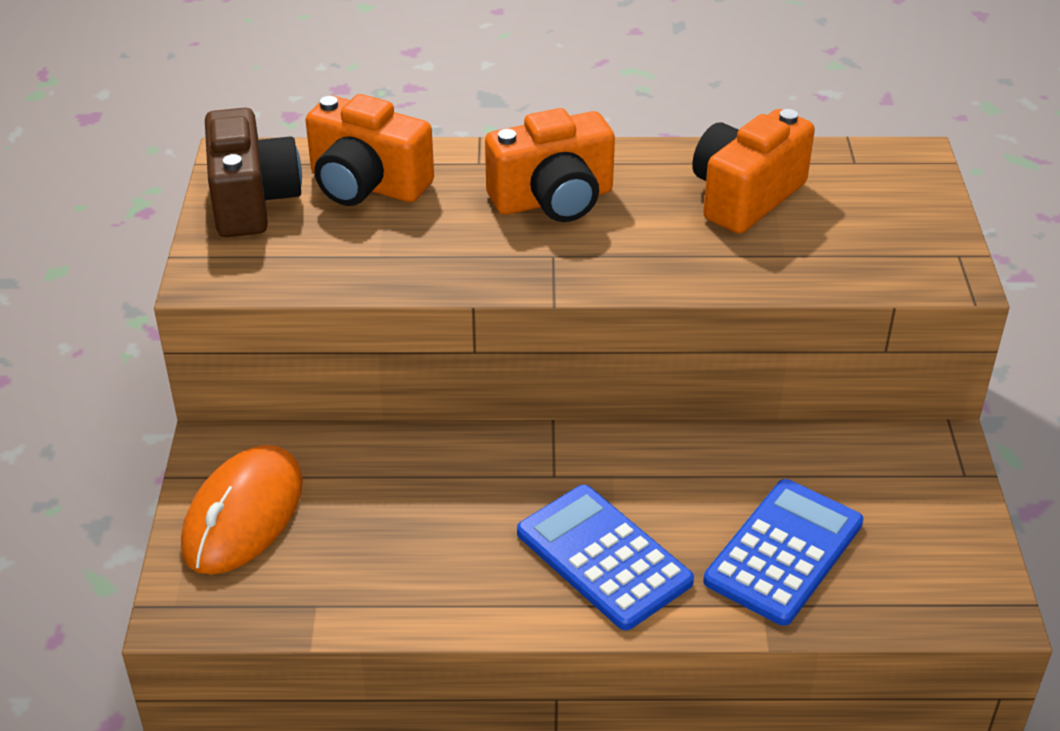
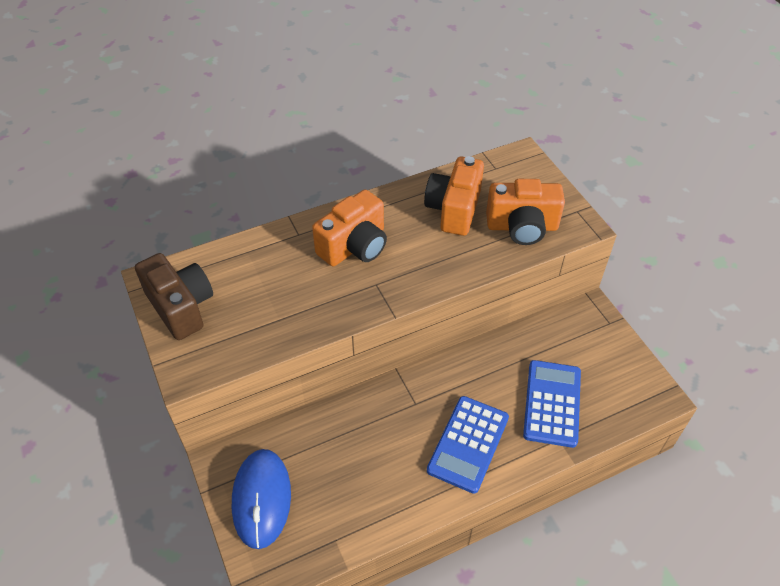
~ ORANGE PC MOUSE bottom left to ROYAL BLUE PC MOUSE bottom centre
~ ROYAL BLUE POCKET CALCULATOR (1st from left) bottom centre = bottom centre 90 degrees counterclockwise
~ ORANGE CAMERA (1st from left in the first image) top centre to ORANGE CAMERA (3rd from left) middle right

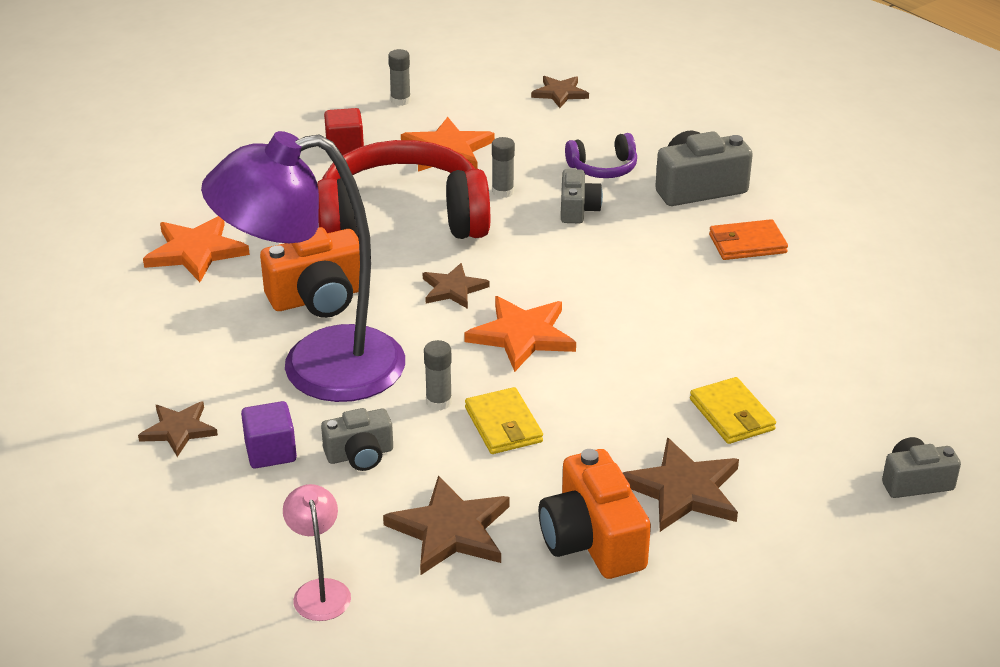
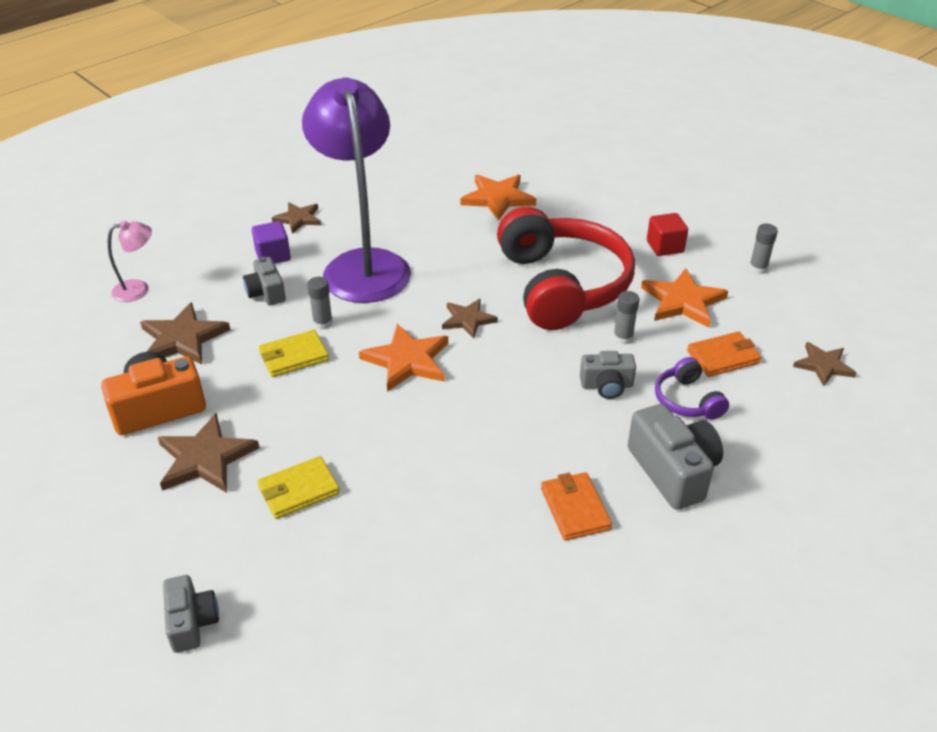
+ ORANGE WALLET (2nd from left) middle right
- ORANGE CAMERA (1st from left) middle left

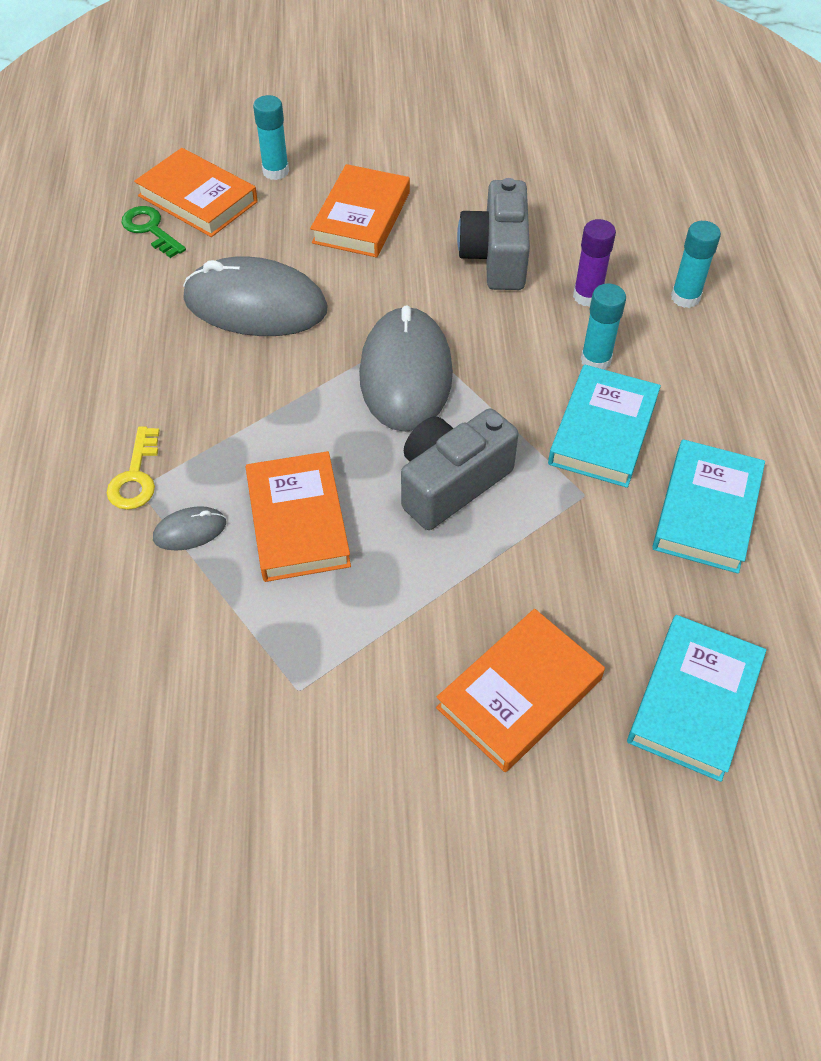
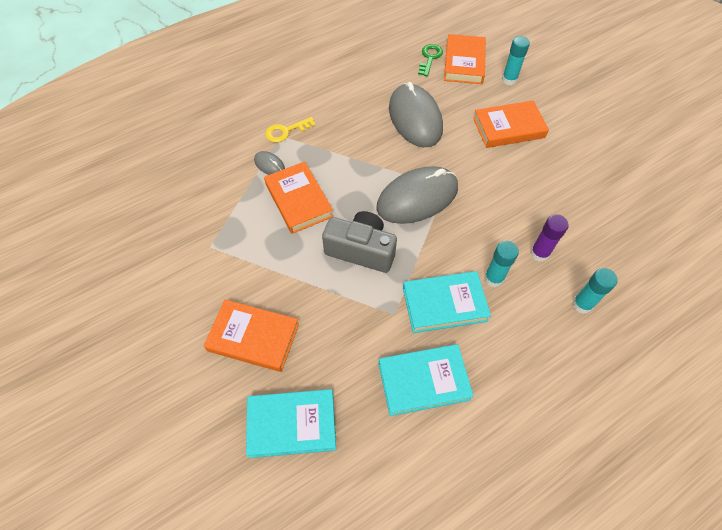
~ ORANGE HARDCOVER (2nd from left) centre = centre 75 degrees counterclockwise
- GRAY CAMERA (2nd from left) top centre

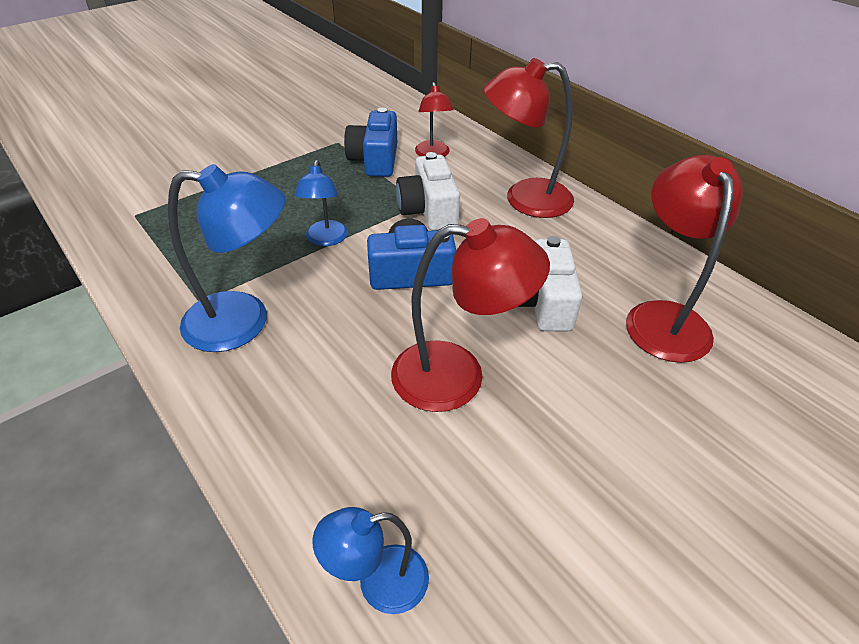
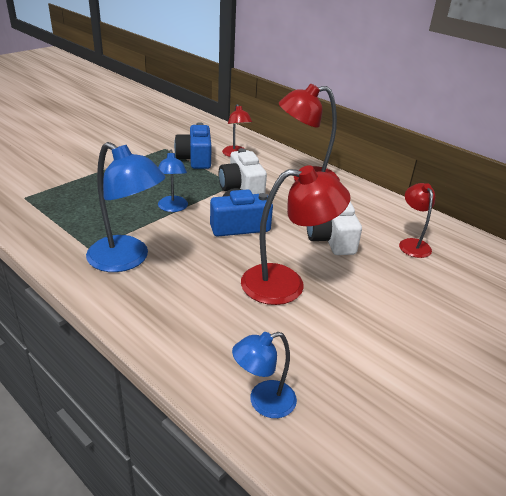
~ ROYAL BLUE READING LAMP (1st from left) middle left = middle left 45 degrees clockwise
~ RED READING LAMP (4th from left) middle right = middle right x0.58

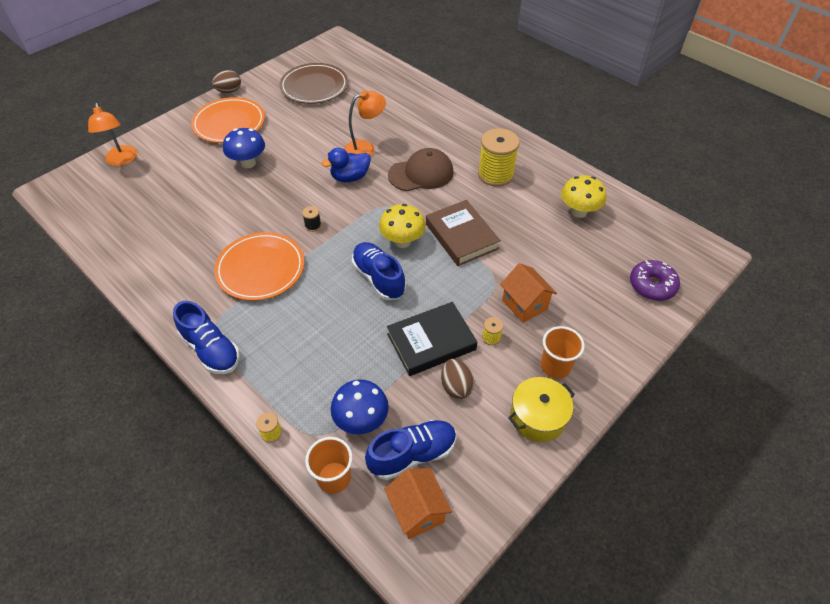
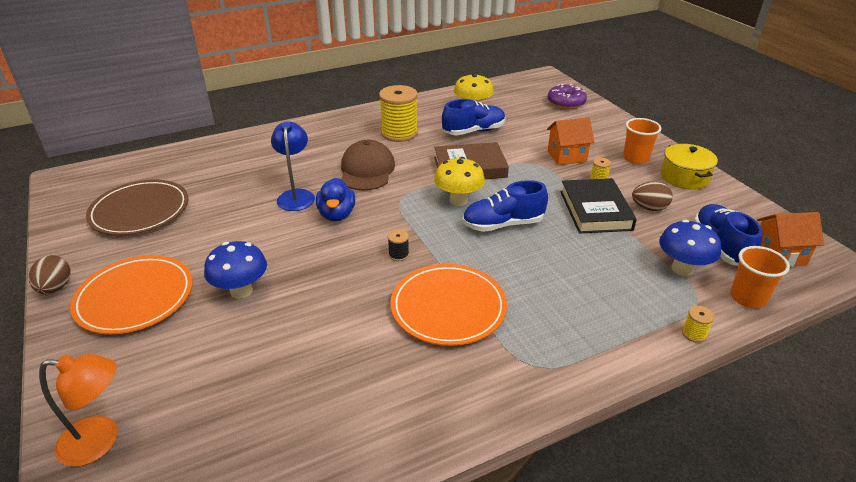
~ ORANGE READING LAMP (2nd from left) top centre to ROYAL BLUE READING LAMP centre
~ ROYAL BLUE SNEAKER (1st from left) middle left to top centre

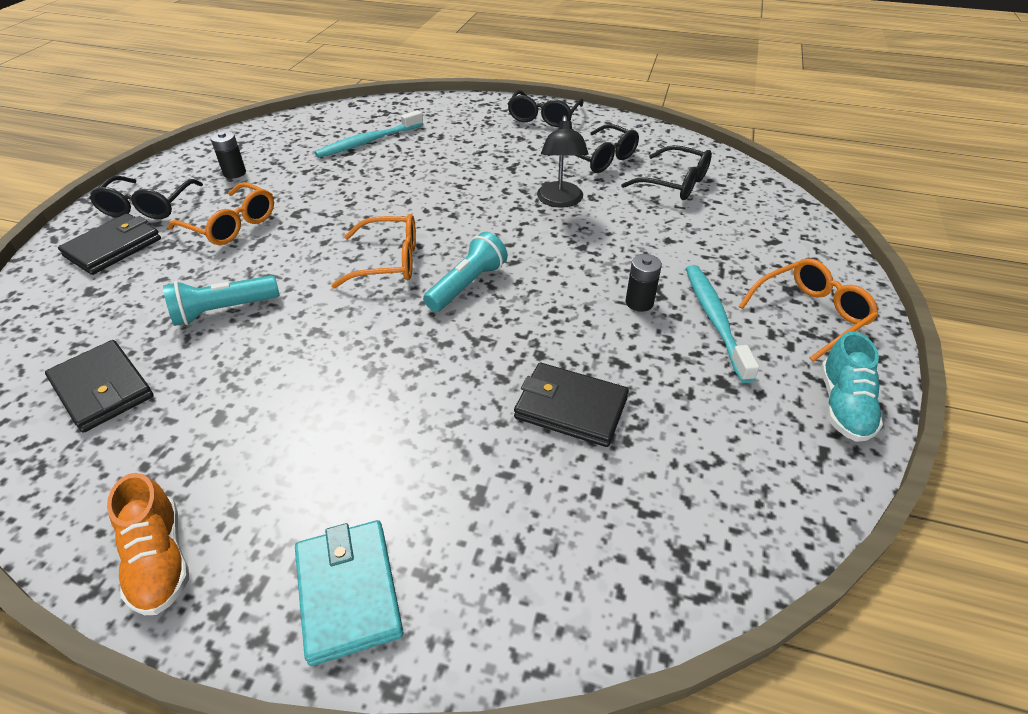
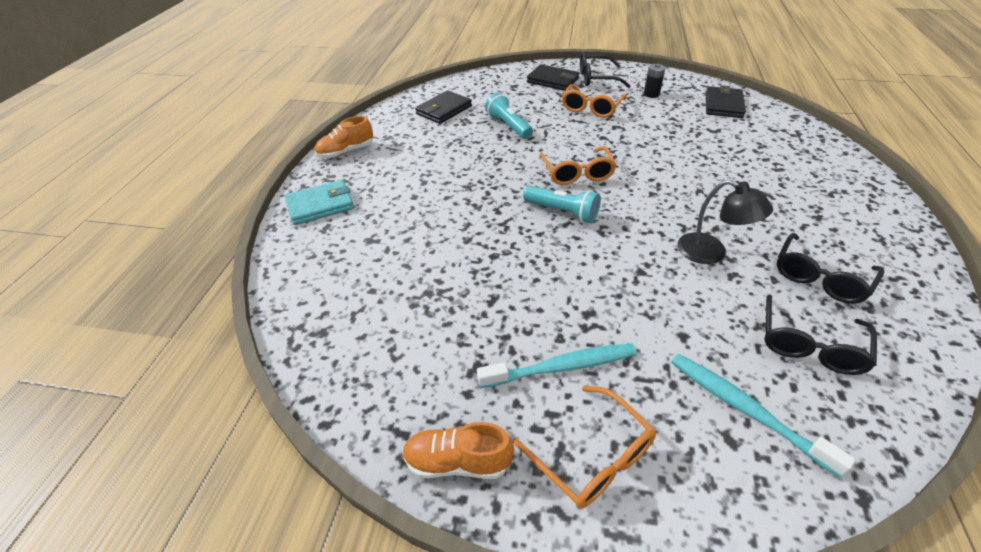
~ TEAL SNEAKER middle right to ORANGE SNEAKER (2nd from left) bottom centre
~ TEAL TOOTHBRUSH (1st from left in the first image) top centre to TEAL TOOTHBRUSH (2nd from left) bottom right
~ EBONY READING LAMP top centre = middle right 135 degrees counterclockwise
~ EBONY WALLET (3rd from left) centre to top right
- EBONY SPECTACLES (2nd from left) top centre
- EBONY AA BATTERY (2nd from left) centre

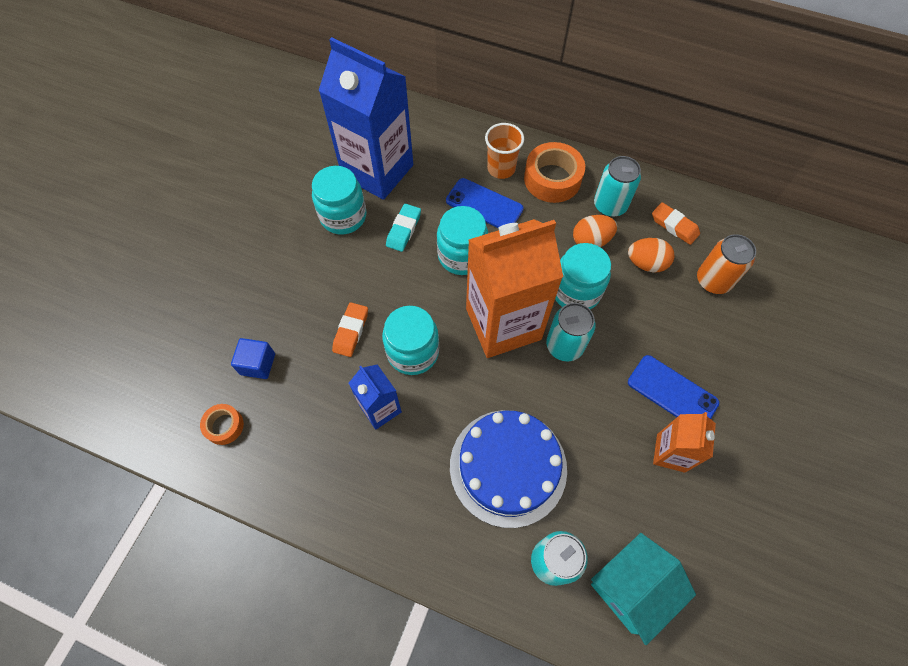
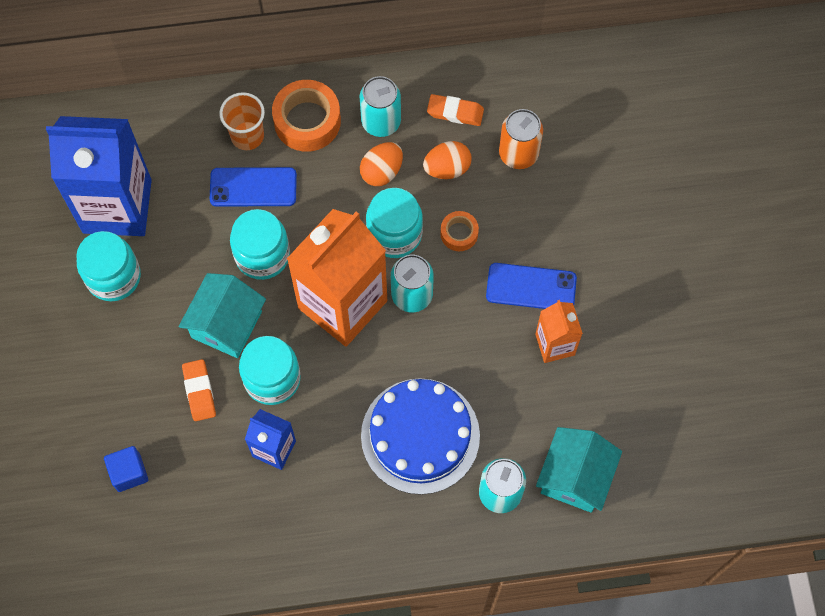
+ TEAL COTTAGE (1st from left) middle left
~ ORANGE ROLL OF TAPE (1st from left in the first image) middle left to ORANGE ROLL OF TAPE (2nd from left) centre
- TEAL ERASER centre

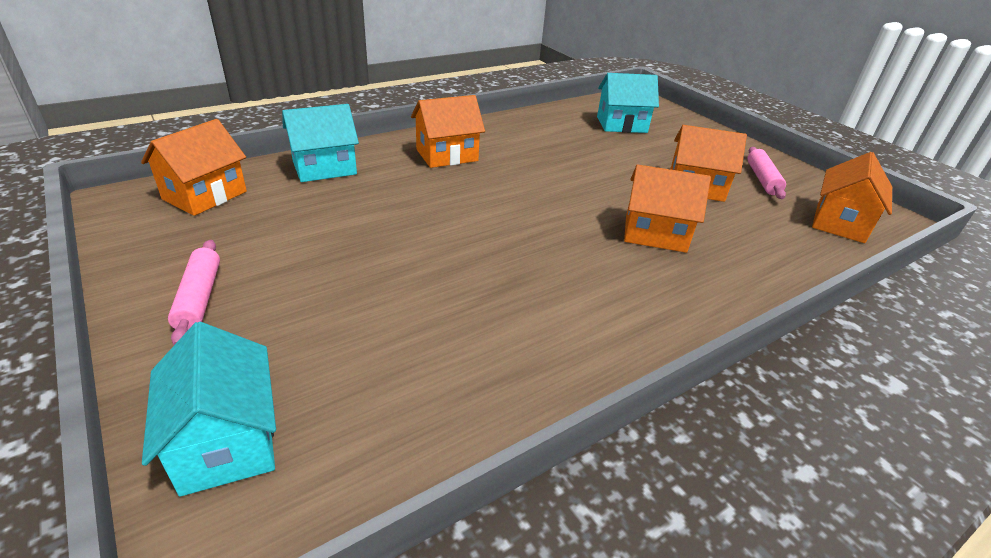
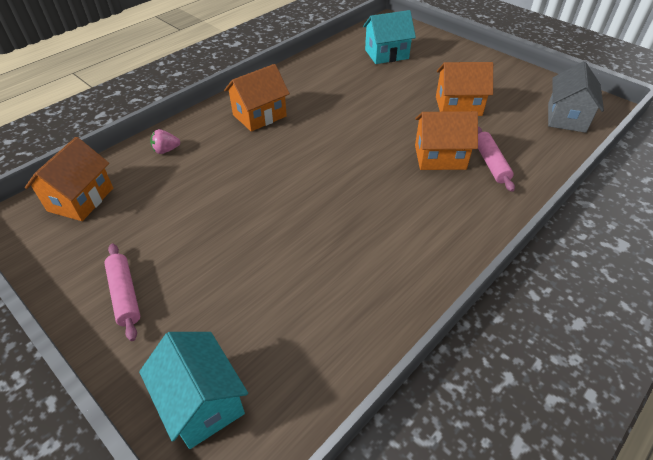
~ TEAL COTTAGE (2nd from left) top left to ROSY BERRY top left
~ ROSY DOUGH ROLLER (2nd from left) top right to middle right
~ ORANGE COTTAGE (5th from left) middle right to GRAY COTTAGE top right

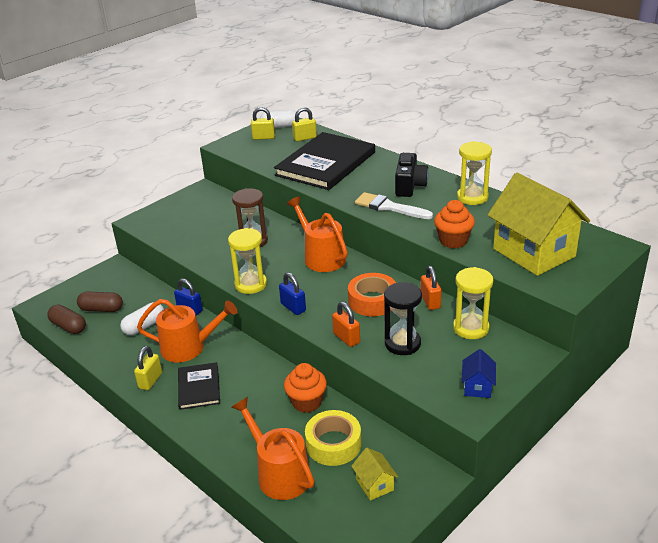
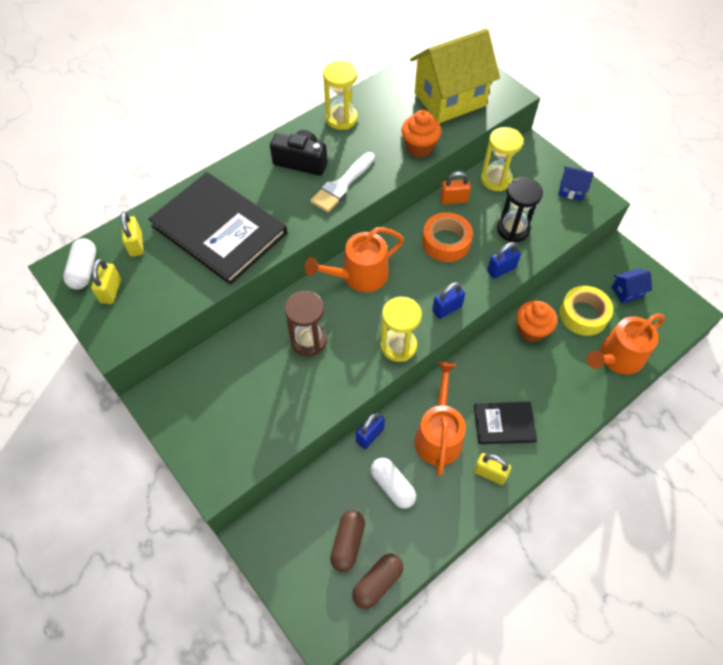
~ ORANGE SMALL LOCK (1st from left) centre to ROYAL BLUE SMALL LOCK (3rd from left) middle right
~ BRIGHT YELLOW COTTAGE (1st from left) bottom centre to ROYAL BLUE COTTAGE (2nd from left) middle right

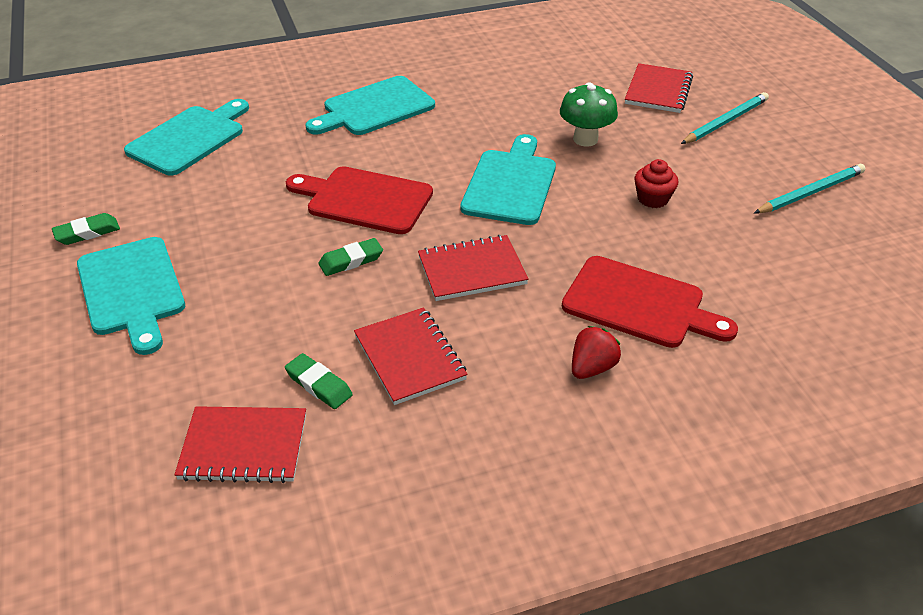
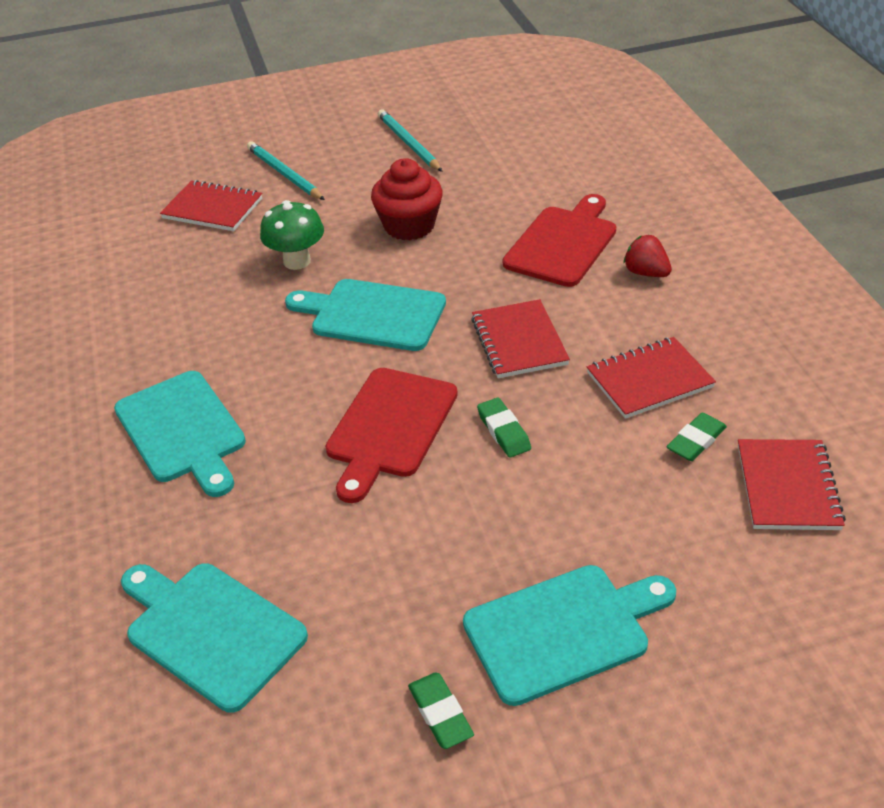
~ RED FAIRY CAKE top right = top centre x1.66

